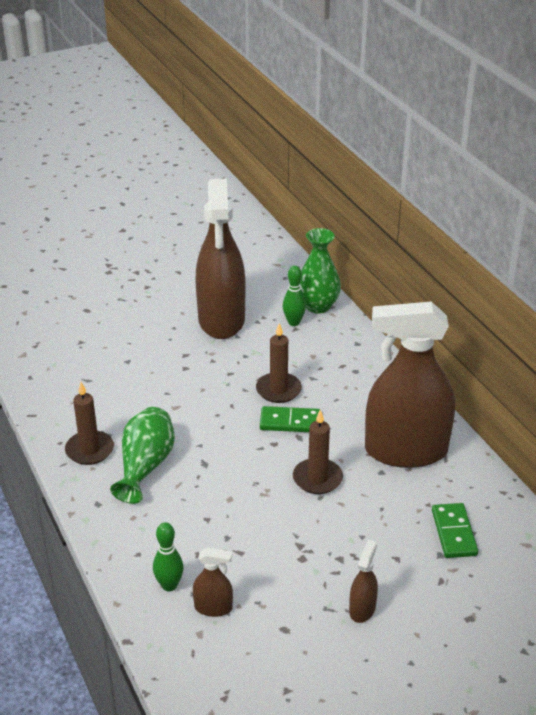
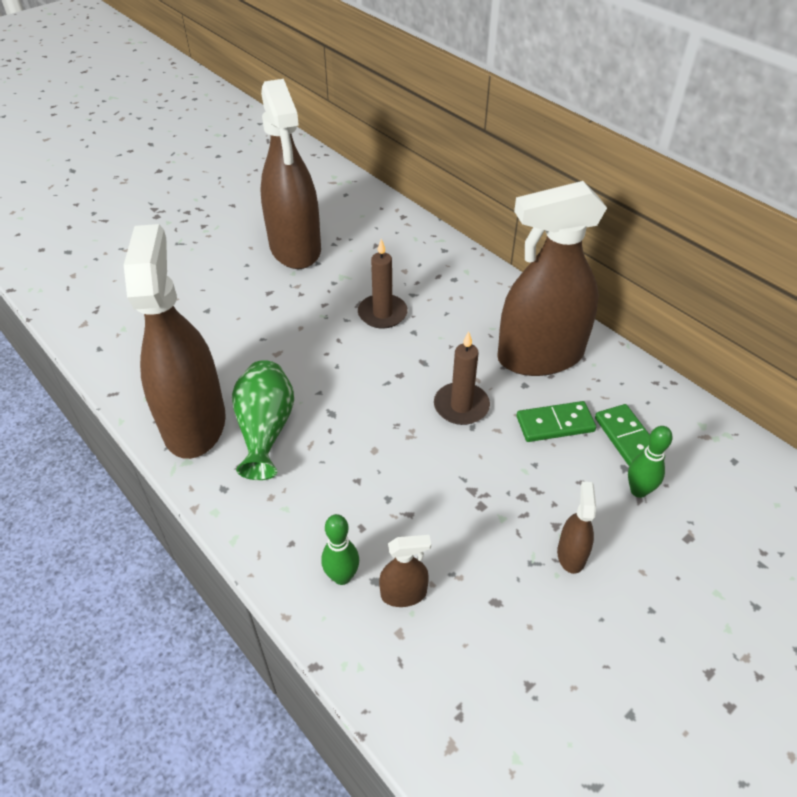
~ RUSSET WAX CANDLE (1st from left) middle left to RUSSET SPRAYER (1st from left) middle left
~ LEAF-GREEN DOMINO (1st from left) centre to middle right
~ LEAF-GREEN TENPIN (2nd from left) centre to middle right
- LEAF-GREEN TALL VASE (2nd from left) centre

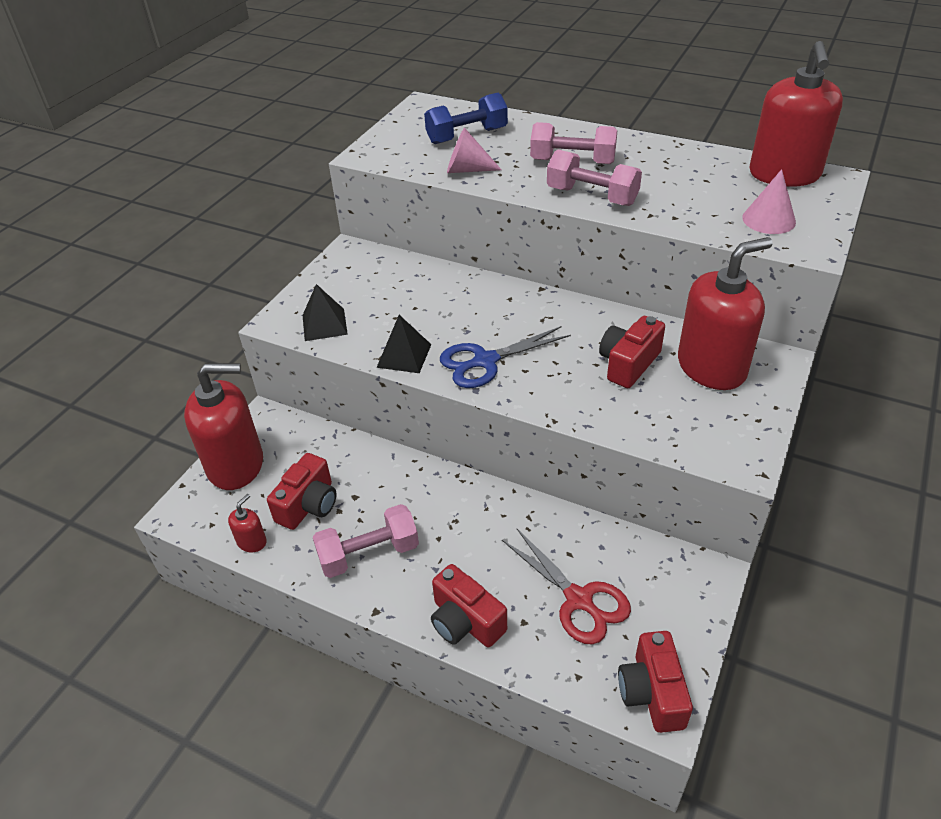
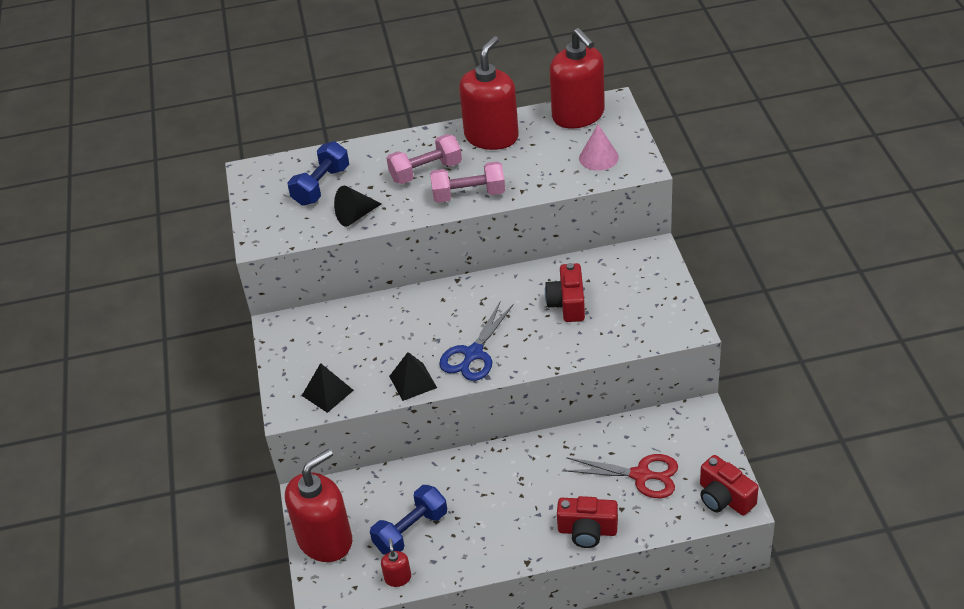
~ ROSY SOLID CONE (1st from left) top centre to EBONY SOLID CONE centre
~ RED CAMERA (1st from left) middle left to ROYAL BLUE DUMBBELL (2nd from left) bottom centre
~ RED PUMP BOTTLE (3rd from left) middle right to top centre
- ROSY DUMBBELL (1st from left) centre

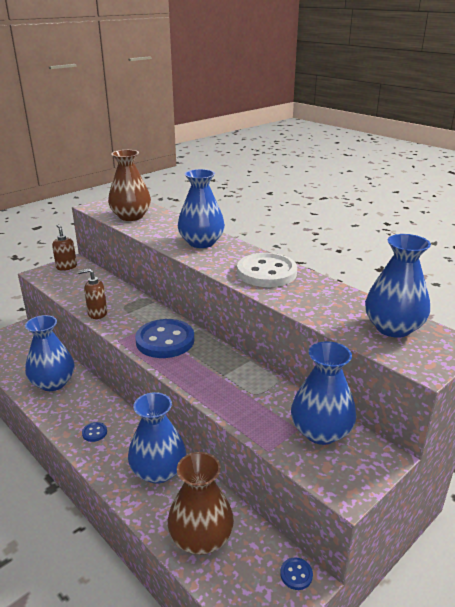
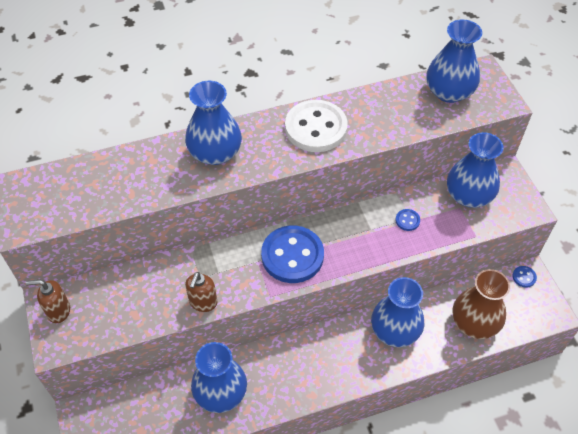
~ ROYAL BLUE SEWING BUTTON (1st from left in the first image) bottom left to ROYAL BLUE SEWING BUTTON (2nd from left) middle right
- RUSSET TALL VASE (1st from left) top left

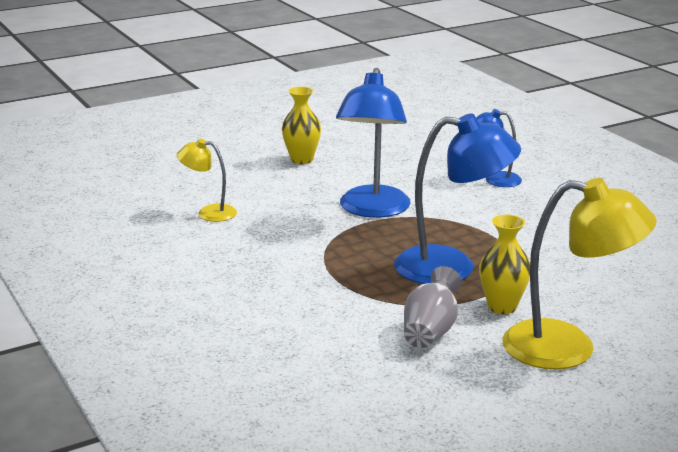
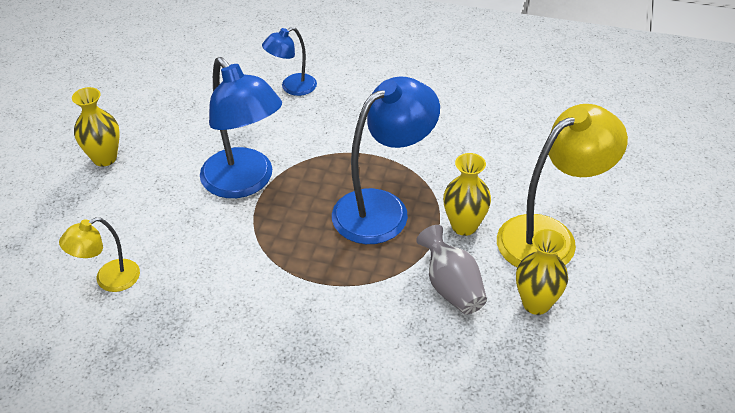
+ BRIGHT YELLOW TALL VASE (3rd from left) middle right

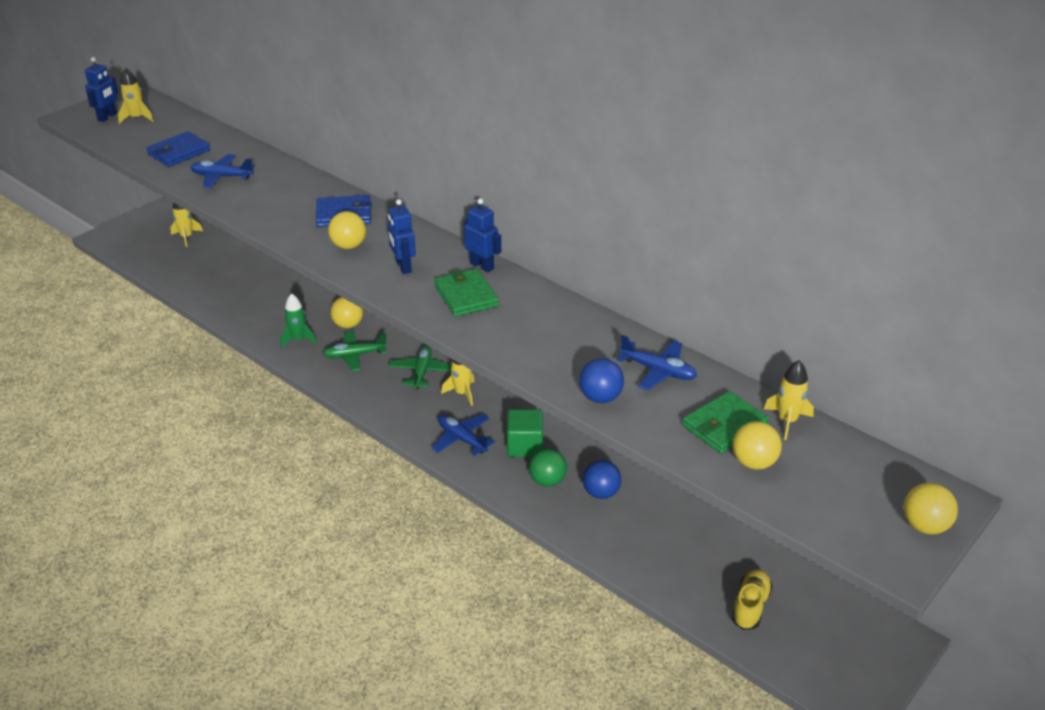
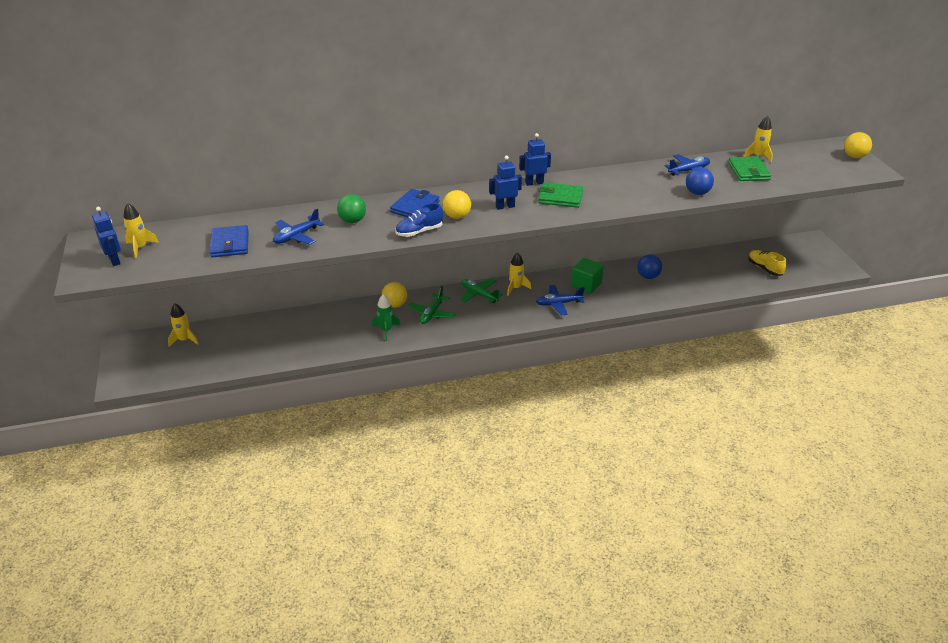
~ LEAF-GREEN SPHERE centre to top centre
+ ROYAL BLUE SNEAKER centre
~ ROYAL BLUE TOY ROBOT (2nd from left) top centre = top centre 150 degrees clockwise
- BRIGHT YELLOW SPHERE (3rd from left) middle right

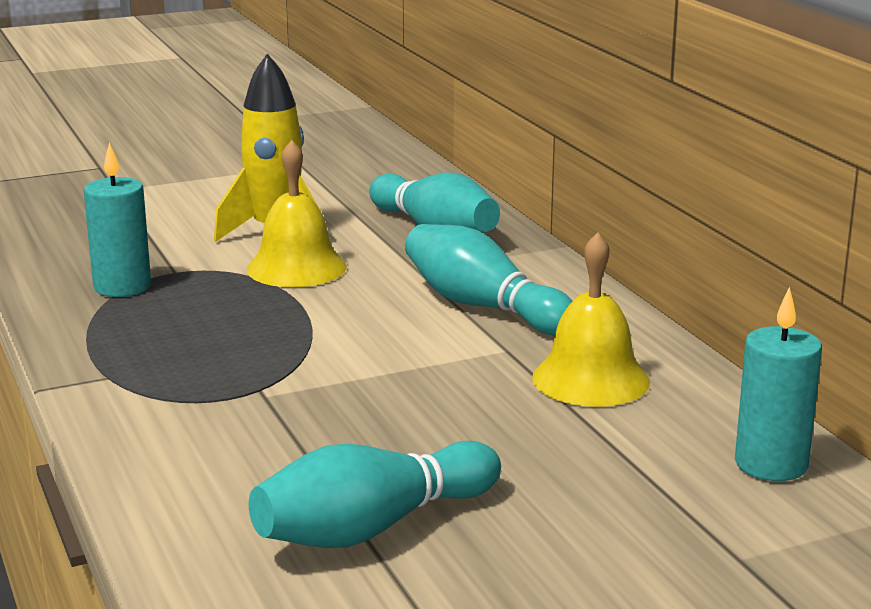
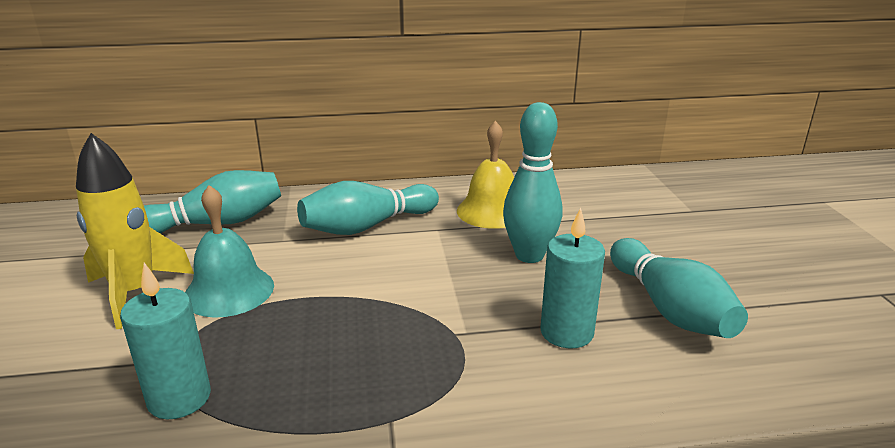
~ BRIGHT YELLOW SCHOOL BELL (1st from left) centre to TEAL SCHOOL BELL middle left
+ TEAL TENPIN (3rd from left) centre
~ TEAL WAX CANDLE (2nd from left) middle right to centre

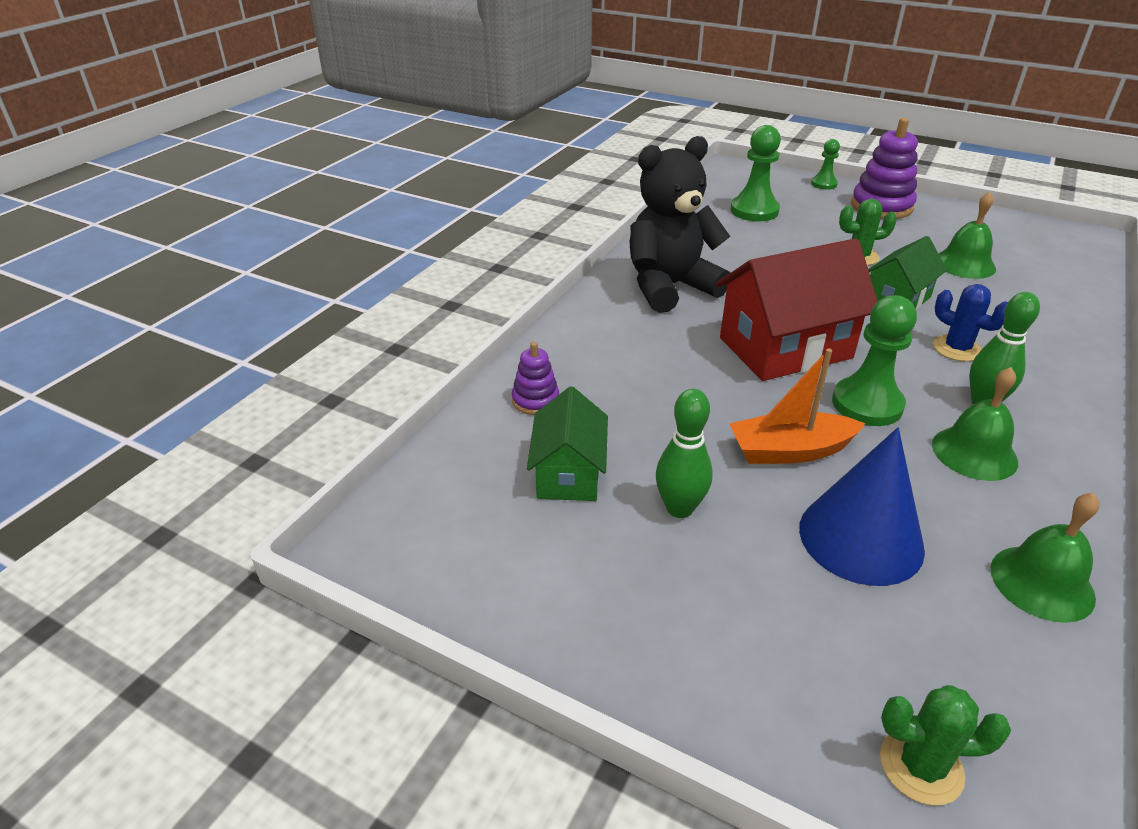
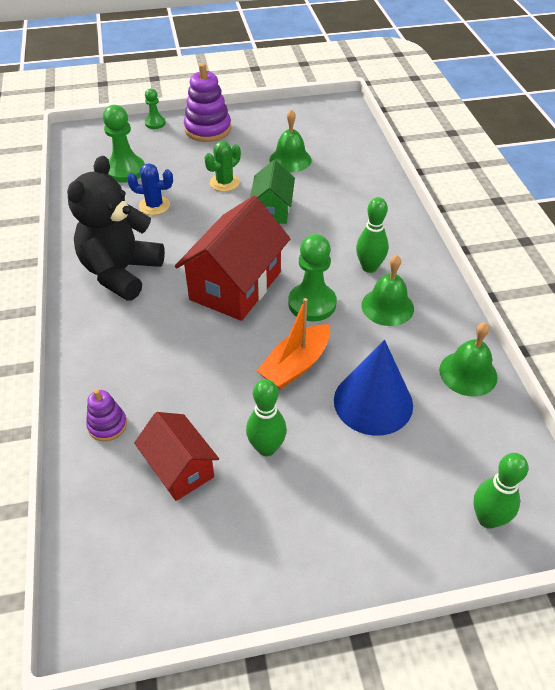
~ ROYAL BLUE CACTUS middle right to top left
~ LEAF-GREEN COTTAGE (1st from left) centre to RED COTTAGE (1st from left) middle left
~ LEAF-GREEN CACTUS (2nd from left) bottom right to LEAF-GREEN TENPIN (3rd from left) bottom right

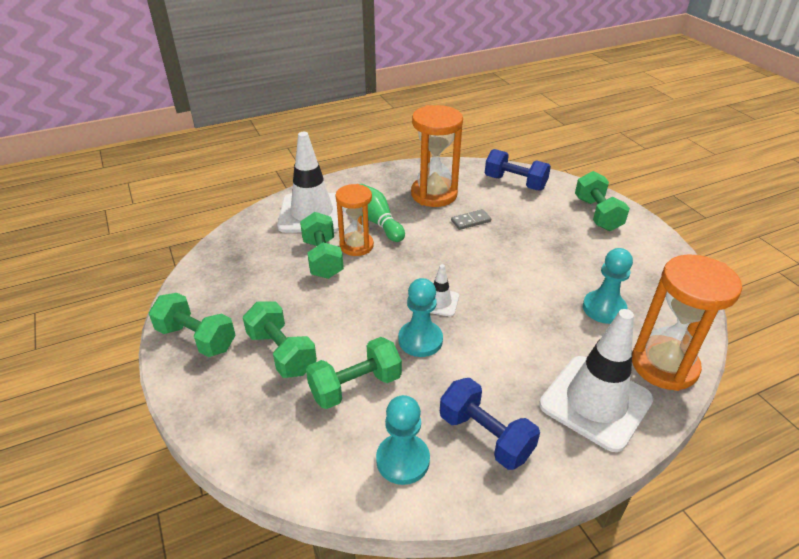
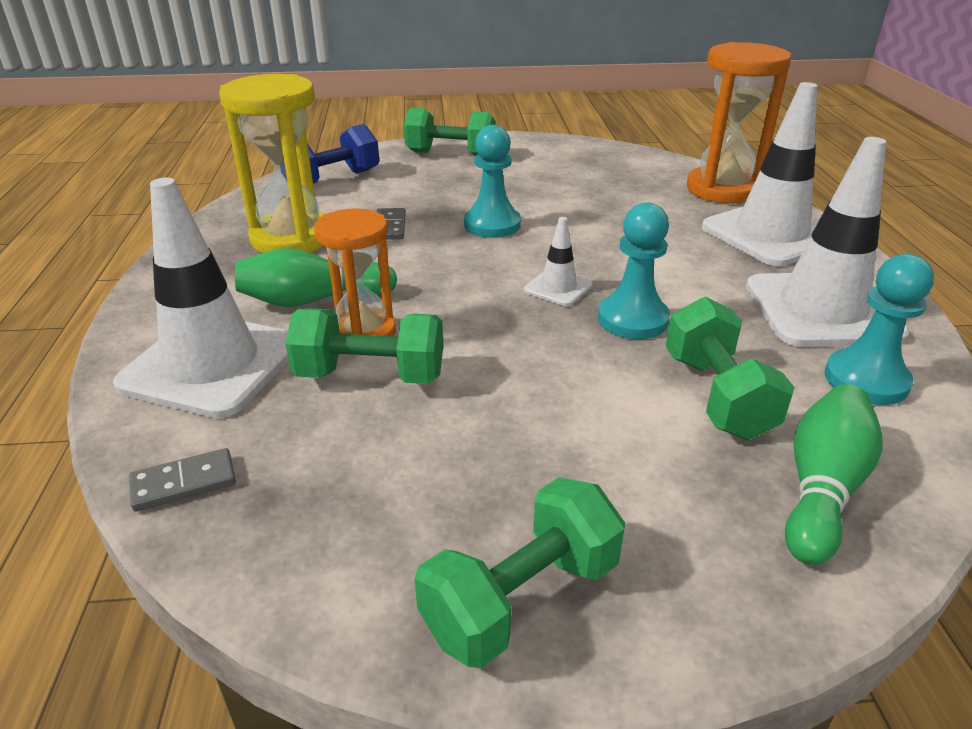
+ GRAY DOMINO (1st from left) middle left
~ ORANGE SANDGLASS (2nd from left) top centre to BRIGHT YELLOW SANDGLASS top left
~ TEAL CHESS PAWN (3rd from left in the first image) middle right to TEAL CHESS PAWN (1st from left) top centre
~ ROYAL BLUE DUMBBELL (1st from left) bottom centre to SNOW-WHITE ROAD CONE (4th from left) top right
+ LEAF-GREEN TENPIN (2nd from left) middle right
- LEAF-GREEN DUMBBELL (2nd from left) centre

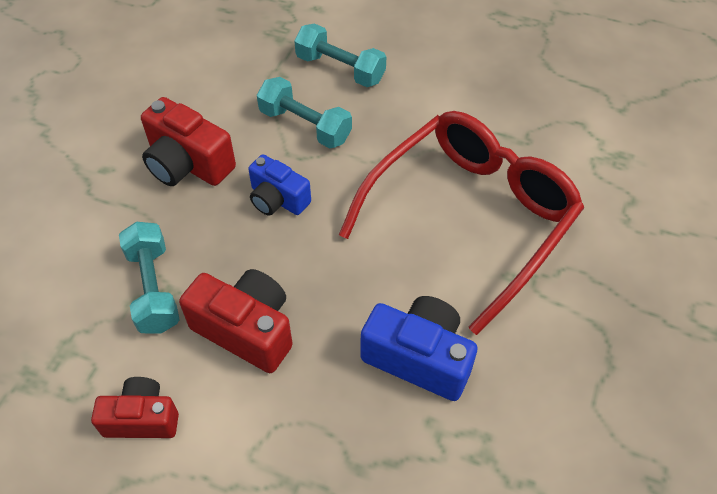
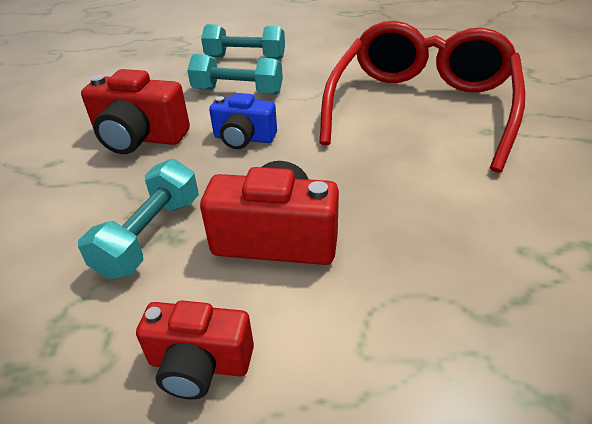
~ TEAL DUMBBELL (1st from left) middle left = middle left 60 degrees clockwise
~ RED CAMERA (1st from left in the first image) bottom left = bottom left 150 degrees counterclockwise
- ROYAL BLUE CAMERA (2nd from left) bottom centre

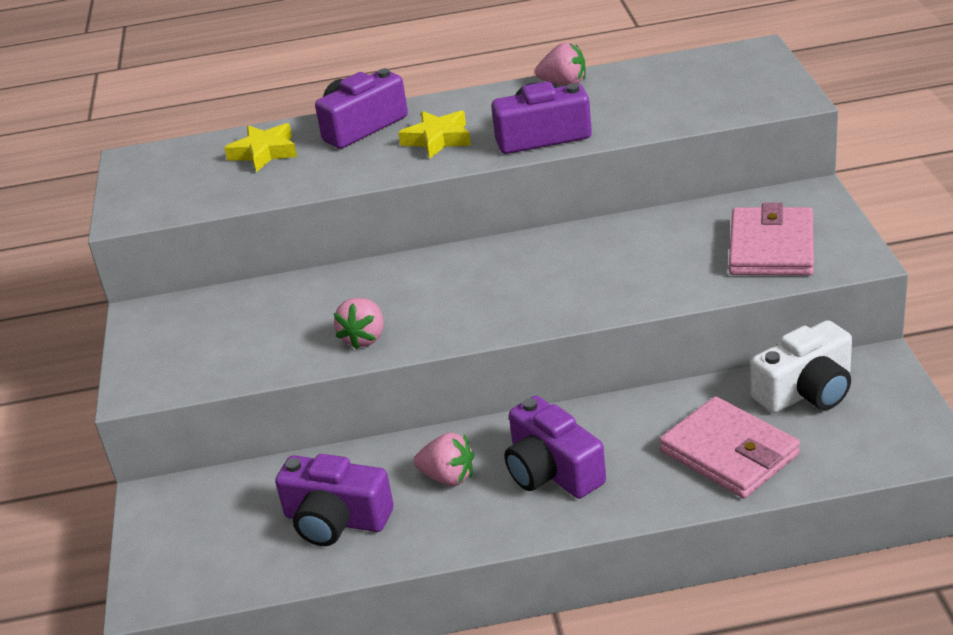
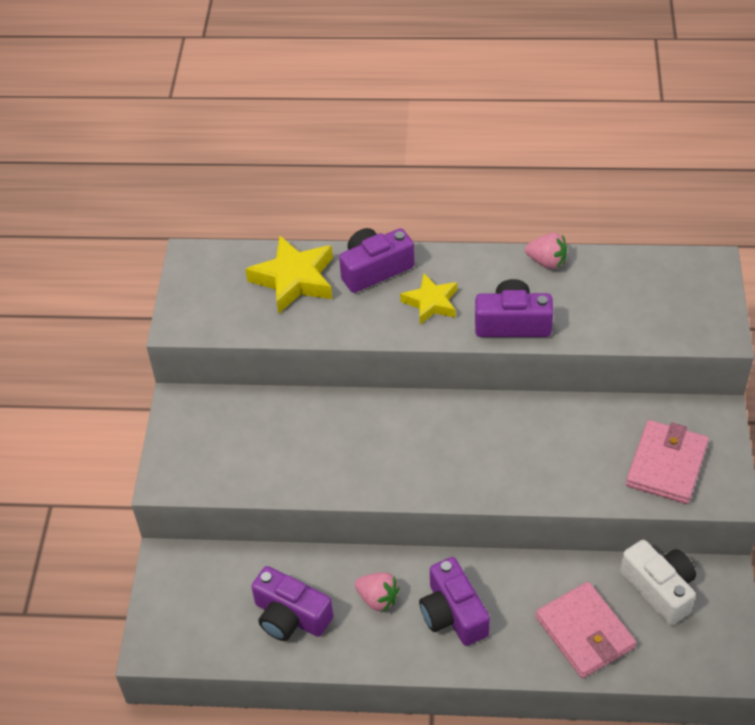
~ BRIGHT YELLOW STAR (1st from left) top left = centre x1.56
~ SNOW-WHITE CAMERA middle right = bottom right 105 degrees counterclockwise
- ROSY BERRY (1st from left) centre

